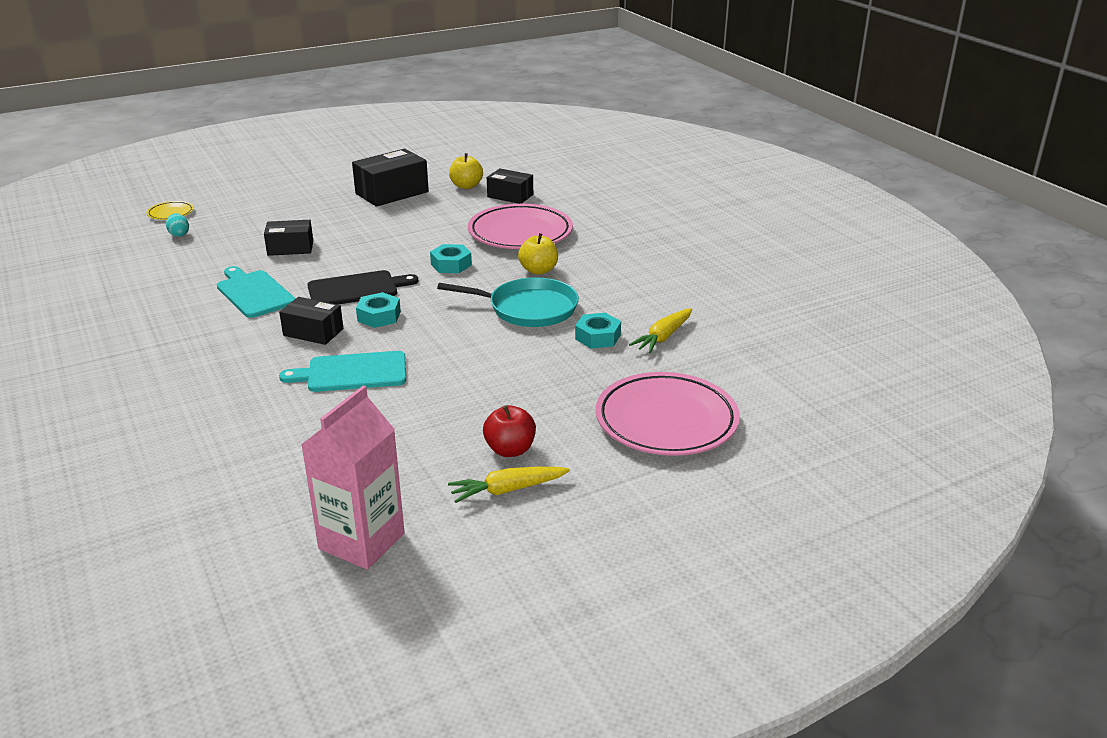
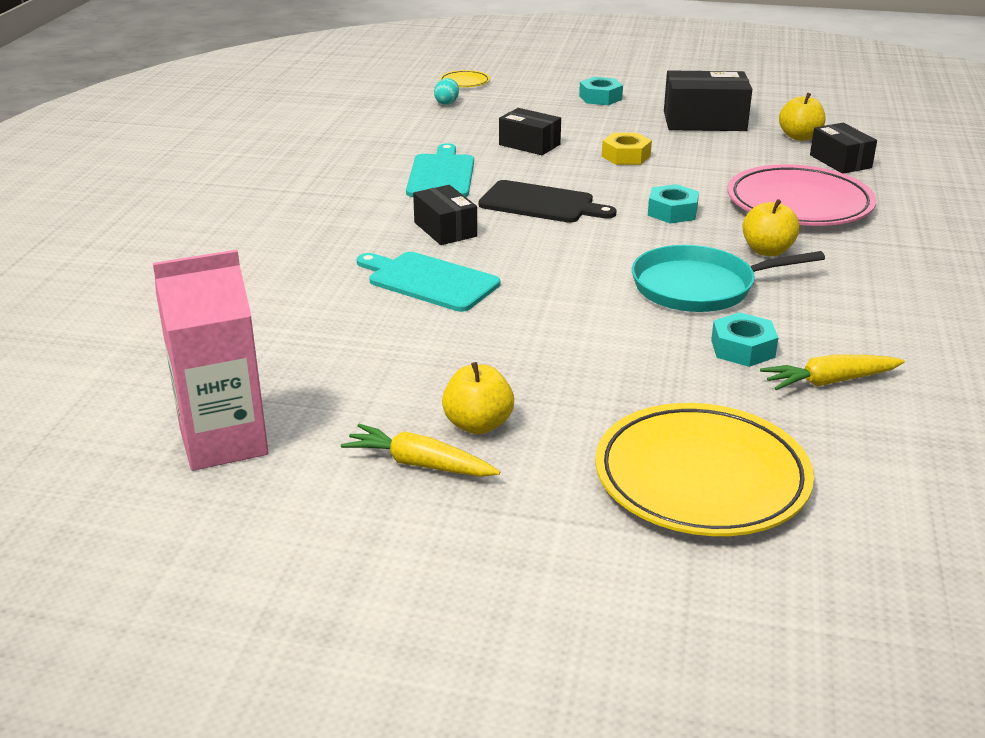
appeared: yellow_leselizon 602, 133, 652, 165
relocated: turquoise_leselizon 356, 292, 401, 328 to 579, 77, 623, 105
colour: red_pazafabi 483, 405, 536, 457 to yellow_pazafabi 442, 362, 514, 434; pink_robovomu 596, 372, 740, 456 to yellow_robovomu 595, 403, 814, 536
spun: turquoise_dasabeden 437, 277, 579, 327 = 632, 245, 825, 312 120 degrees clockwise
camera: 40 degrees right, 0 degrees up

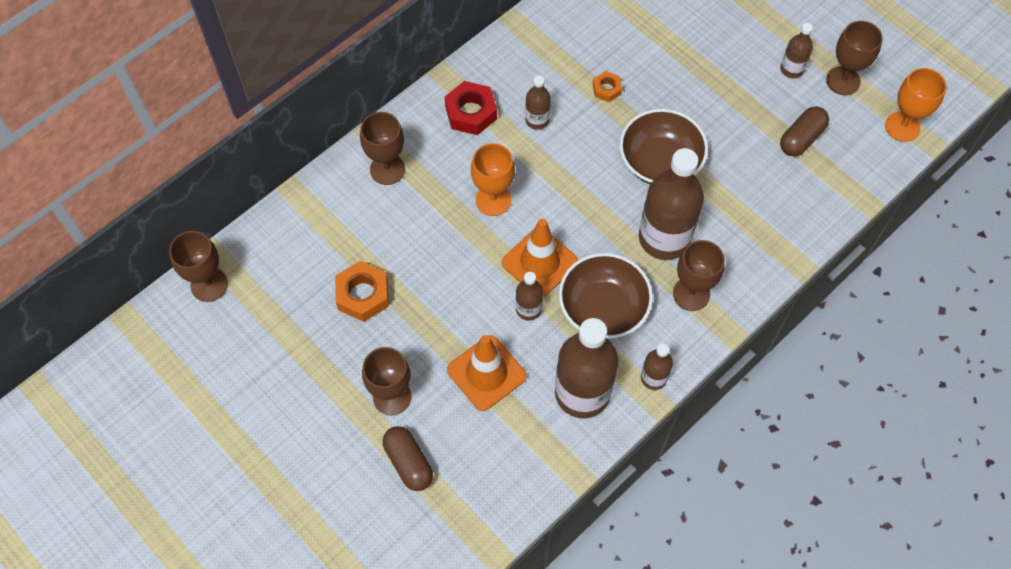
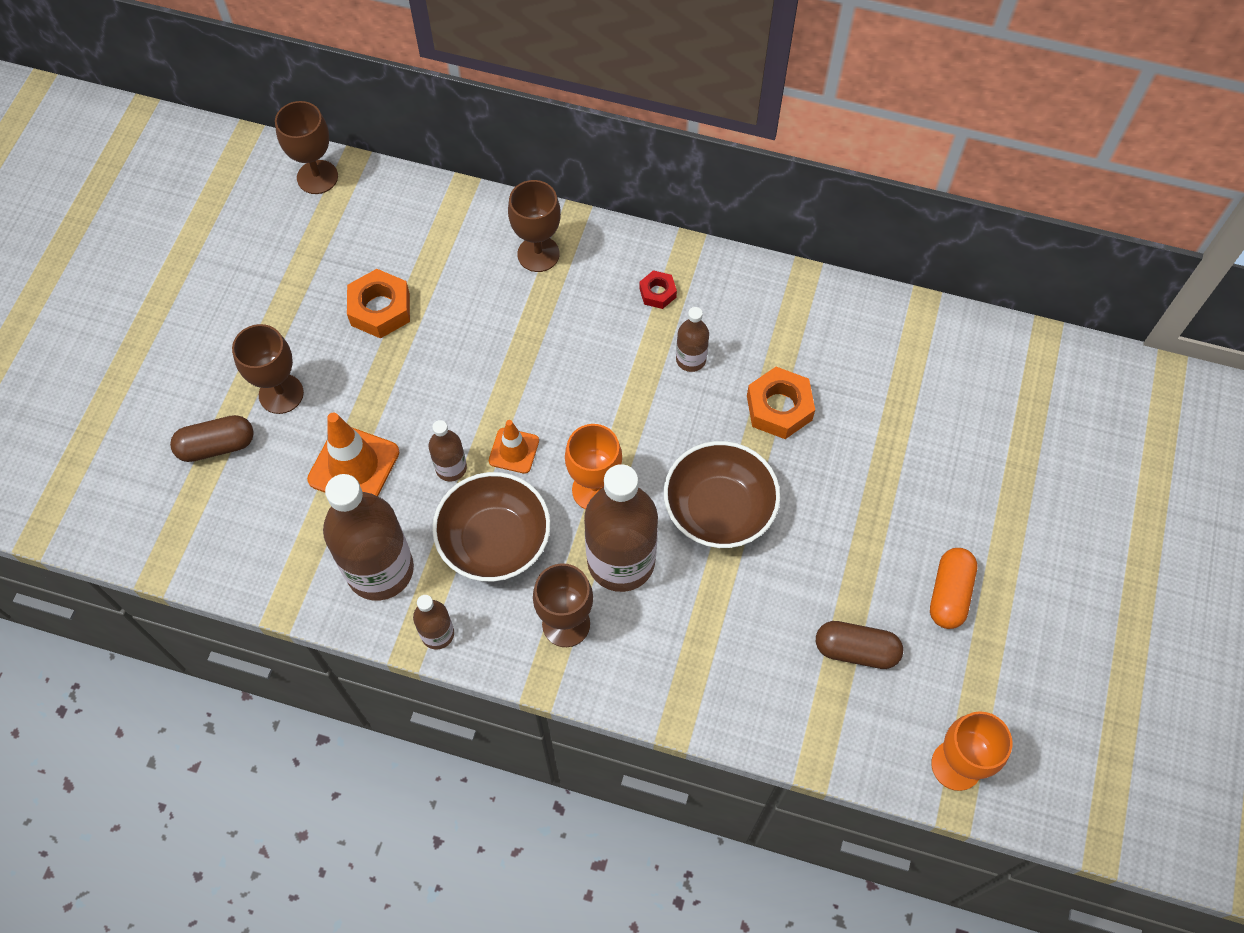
missing: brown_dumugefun 826, 21, 883, 95
relocated: orange_dumugefun 471, 143, 515, 216 to 565, 424, 622, 509
exchanged: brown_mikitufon 780, 23, 813, 78 to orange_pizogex 930, 548, 977, 629
spun: brown_pizogex 383, 426, 433, 491 = 170, 415, 254, 462 45 degrees clockwise
size: red_leselizon 445, 81, 497, 135 = 639, 270, 677, 309 x0.57; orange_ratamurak 502, 218, 578, 297 = 489, 420, 539, 474 x0.59; orange_leselizon 593, 71, 622, 102 = 747, 367, 815, 439 x1.75
camera: 60 degrees right, 0 degrees up

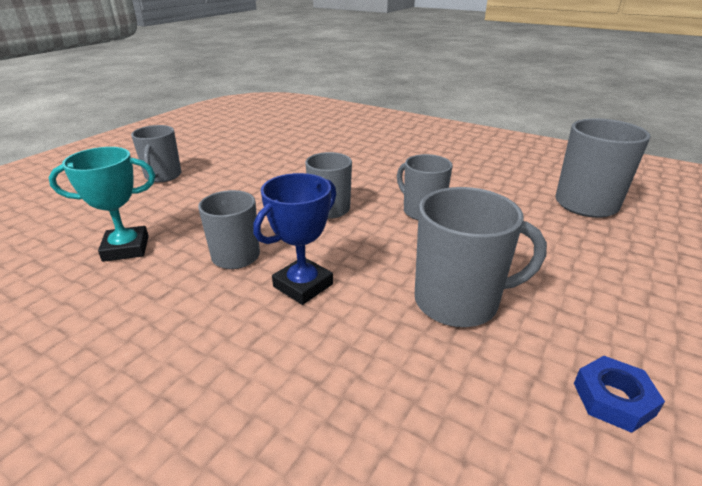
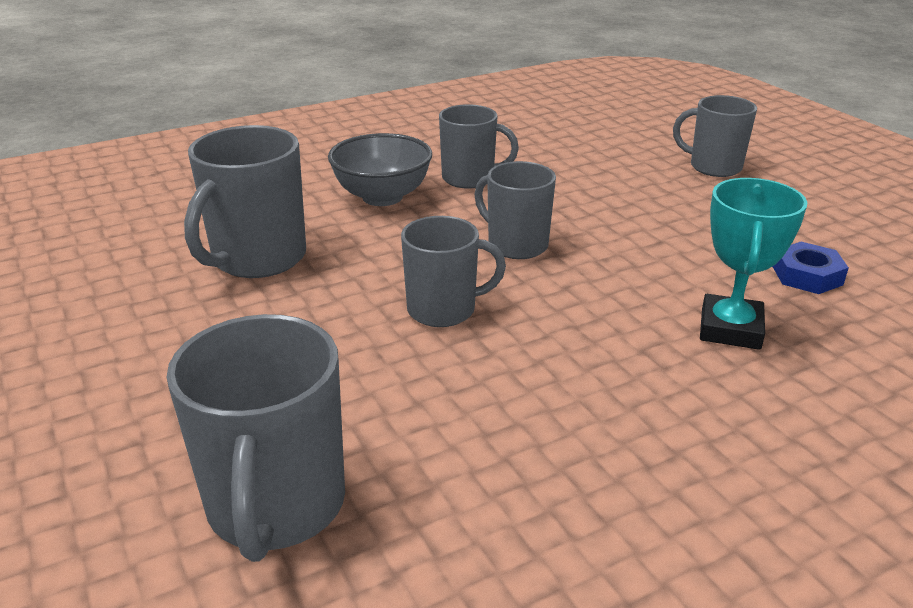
relocated: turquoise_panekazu 49, 147, 155, 262 to 700, 178, 807, 350; blue_leselizon 574, 356, 665, 433 to 772, 242, 849, 294
exchanged: blue_panekazu 253, 173, 336, 305 to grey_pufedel 328, 133, 432, 206
camera: 120 degrees right, 0 degrees up

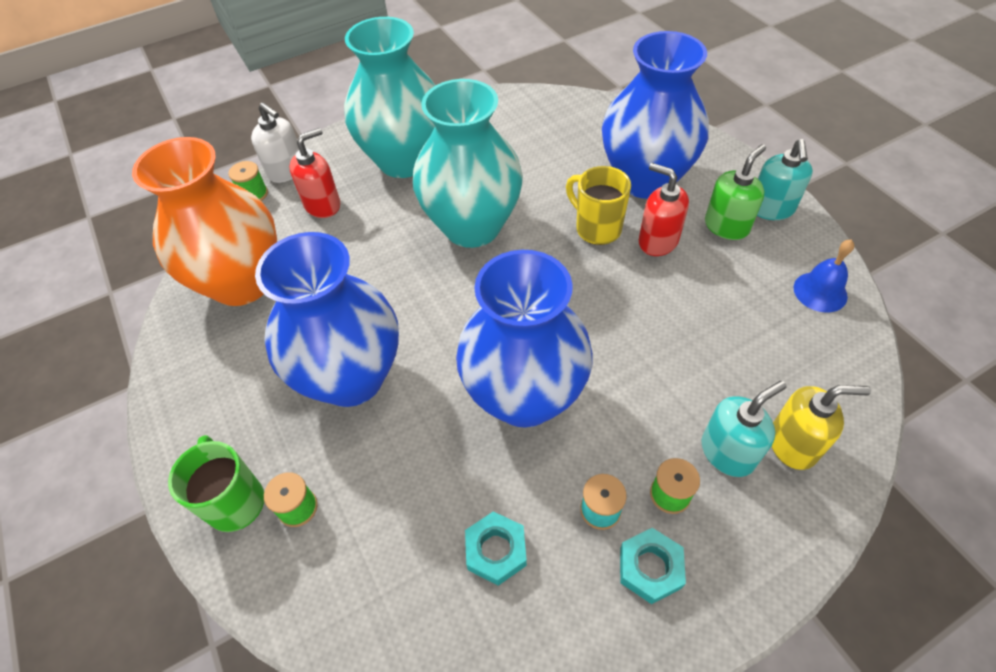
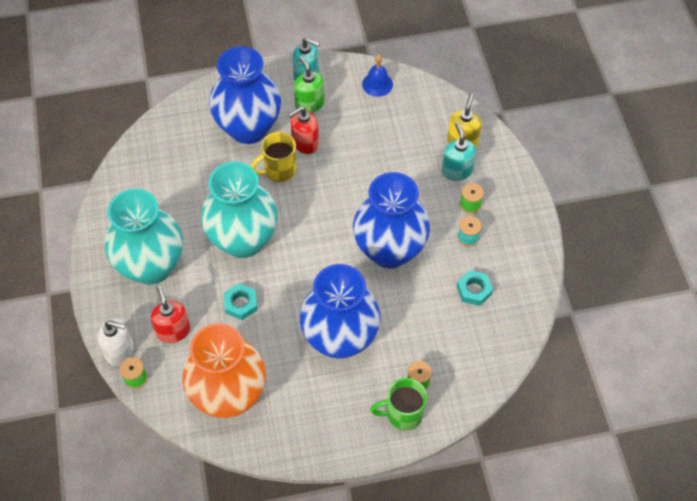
relocated: turquoise_leselizon 620, 528, 686, 604 to 224, 283, 257, 320
spun: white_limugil 251, 102, 299, 183 = 97, 318, 133, 366 45 degrees clockwise
camera: 75 degrees left, 5 degrees up

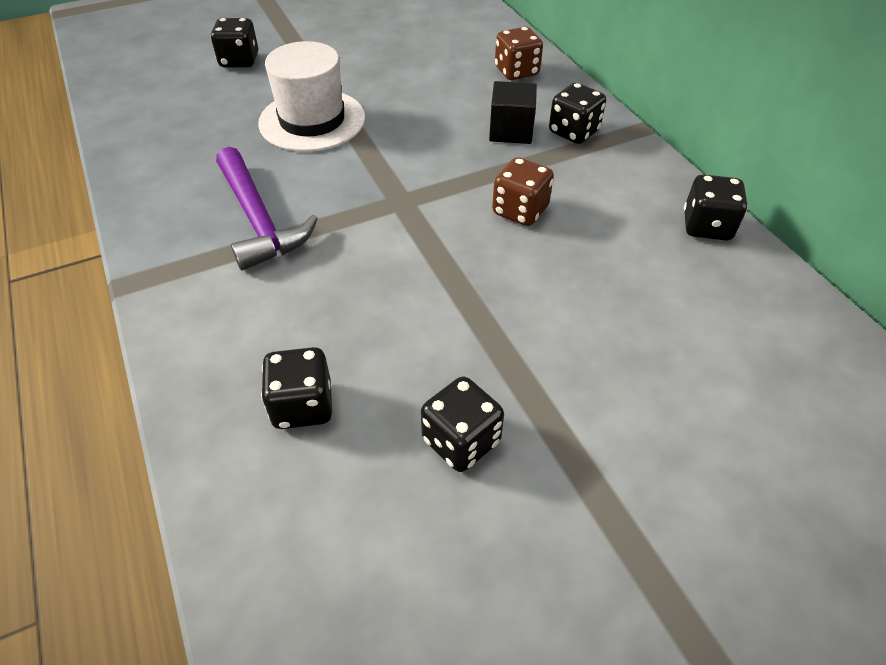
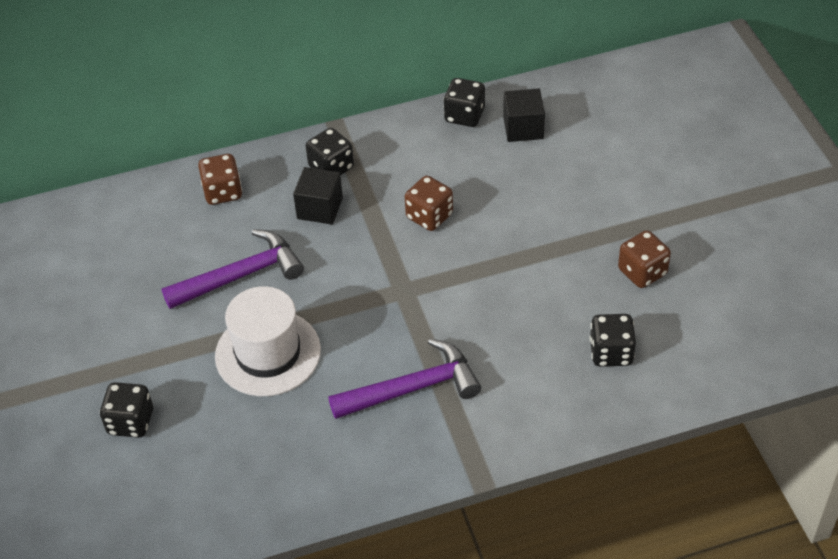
appeared: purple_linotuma 162, 229, 304, 309; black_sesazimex 503, 88, 545, 142
colour: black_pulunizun 421, 376, 504, 472 to brown_pulunizun 618, 230, 671, 288
camera: 80 degrees left, 0 degrees up

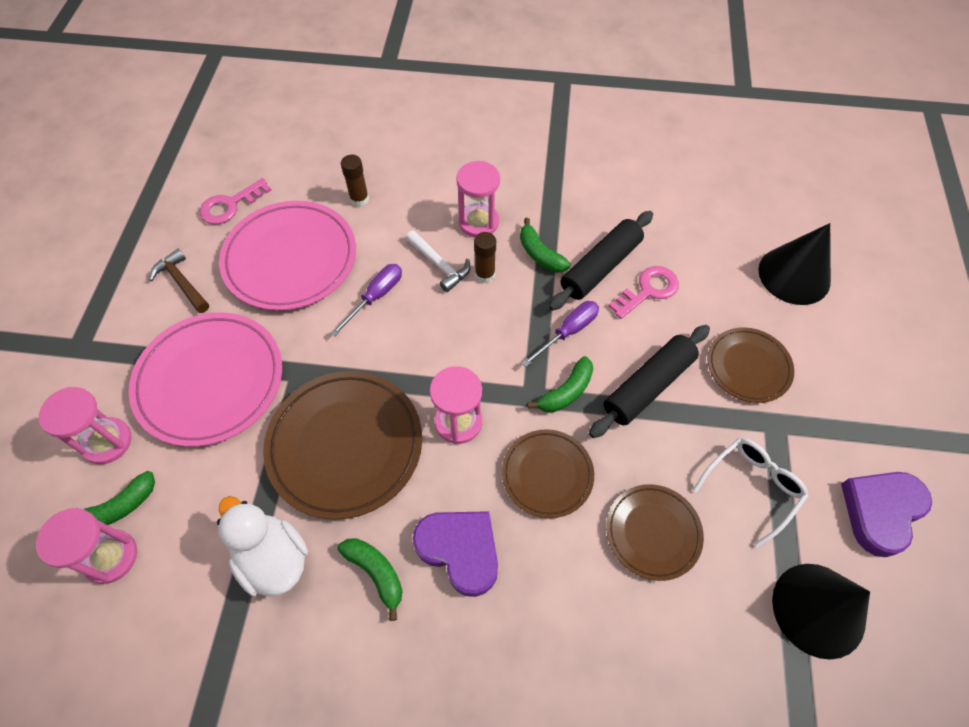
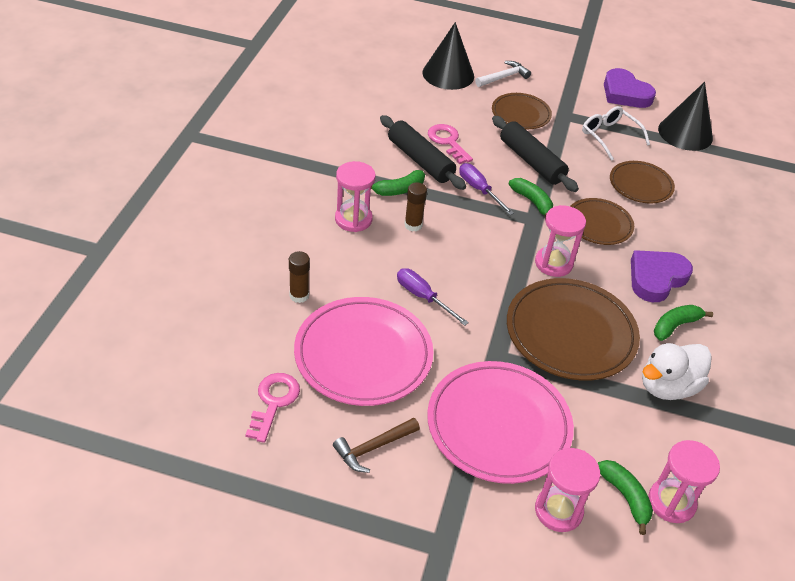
relocated: white_linotuma 406, 230, 471, 292 to 475, 61, 531, 87
spun: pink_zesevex 200, 178, 272, 225 = 245, 373, 300, 443 135 degrees counterclockwise
camera: 85 degrees left, 15 degrees down

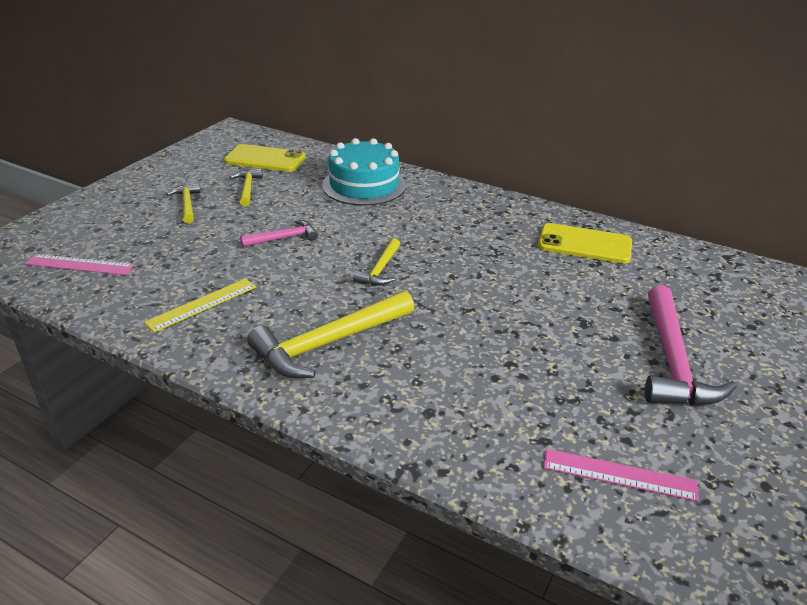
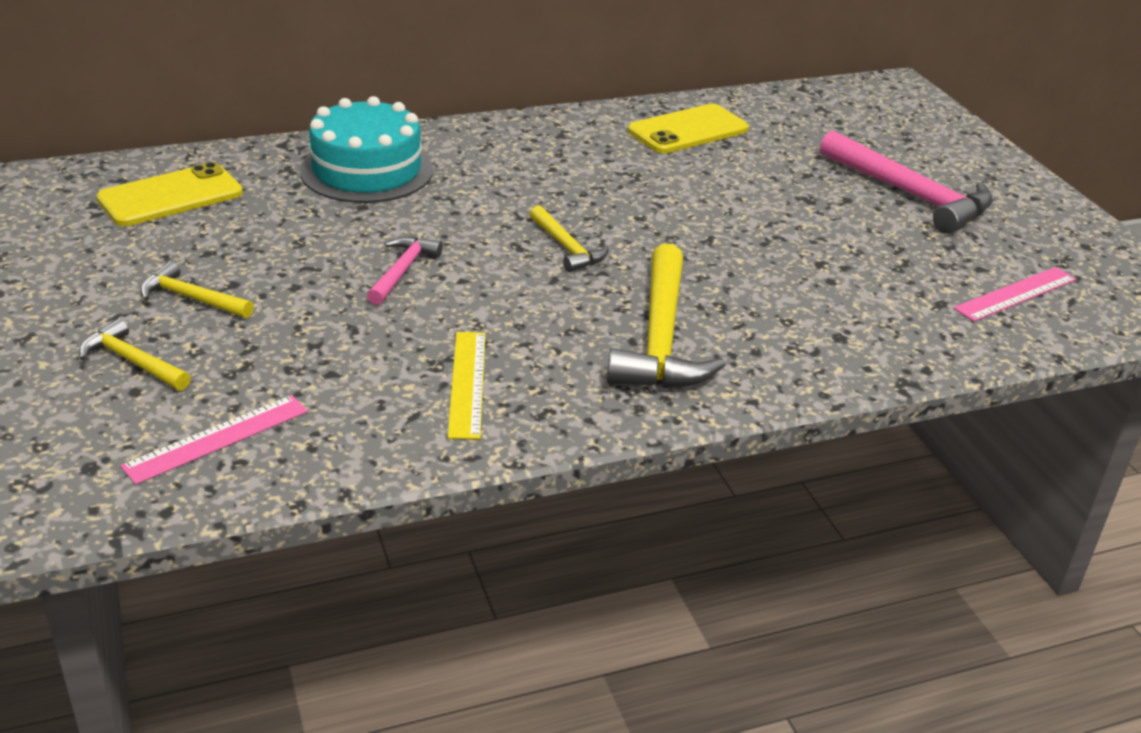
relocated: yellow_linotuma 230, 169, 263, 206 to 79, 318, 191, 391
camera: 50 degrees left, 0 degrees up

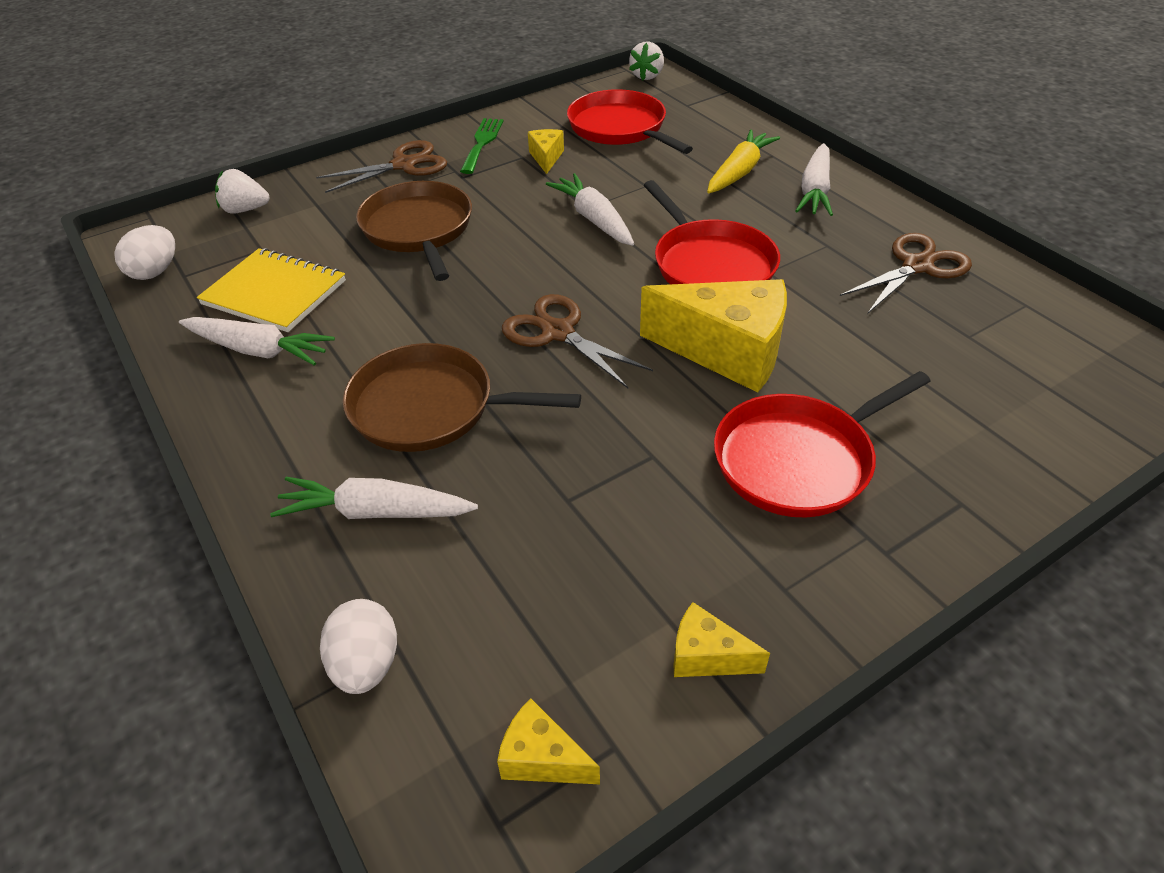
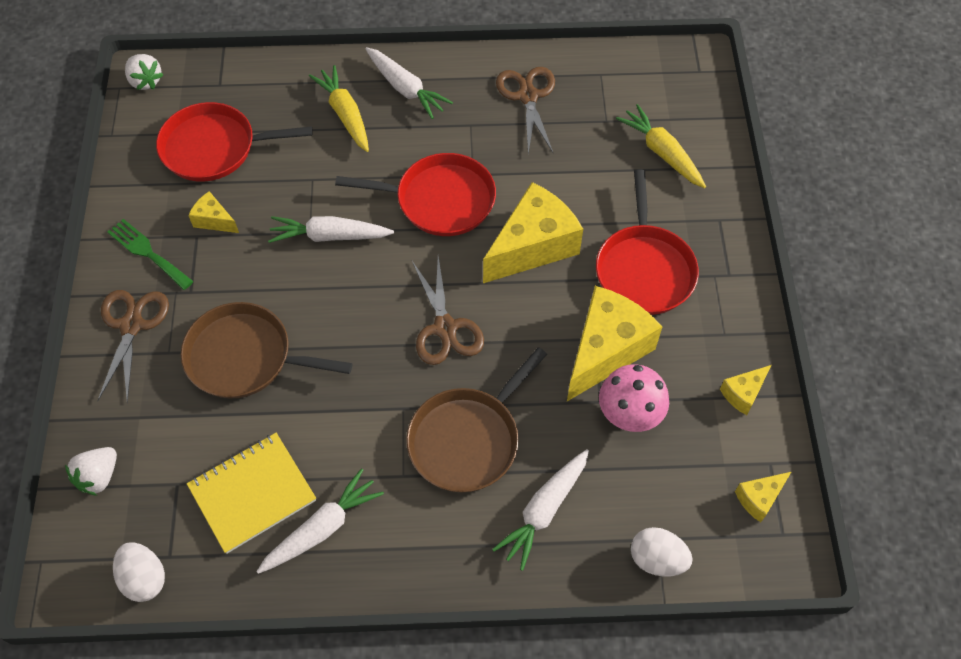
appeared: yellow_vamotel 567, 286, 662, 401; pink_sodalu 599, 364, 669, 432; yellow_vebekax 616, 104, 706, 188
spun: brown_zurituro 502, 294, 653, 388 = 412, 256, 484, 365 90 degrees counterclockwise
camera: 60 degrees left, 15 degrees up

